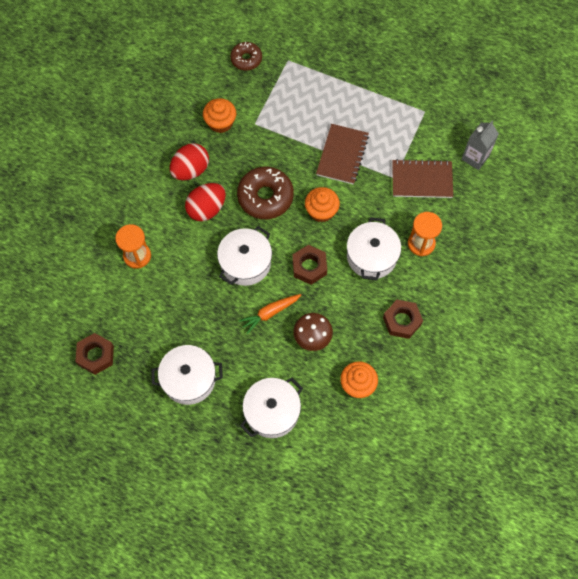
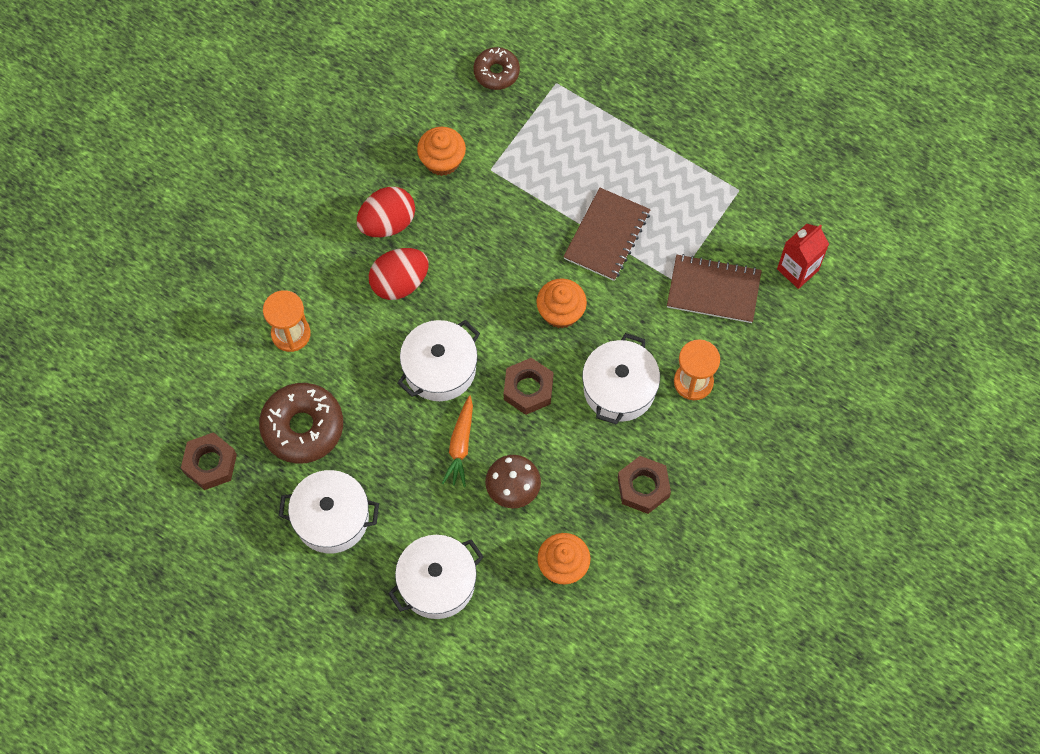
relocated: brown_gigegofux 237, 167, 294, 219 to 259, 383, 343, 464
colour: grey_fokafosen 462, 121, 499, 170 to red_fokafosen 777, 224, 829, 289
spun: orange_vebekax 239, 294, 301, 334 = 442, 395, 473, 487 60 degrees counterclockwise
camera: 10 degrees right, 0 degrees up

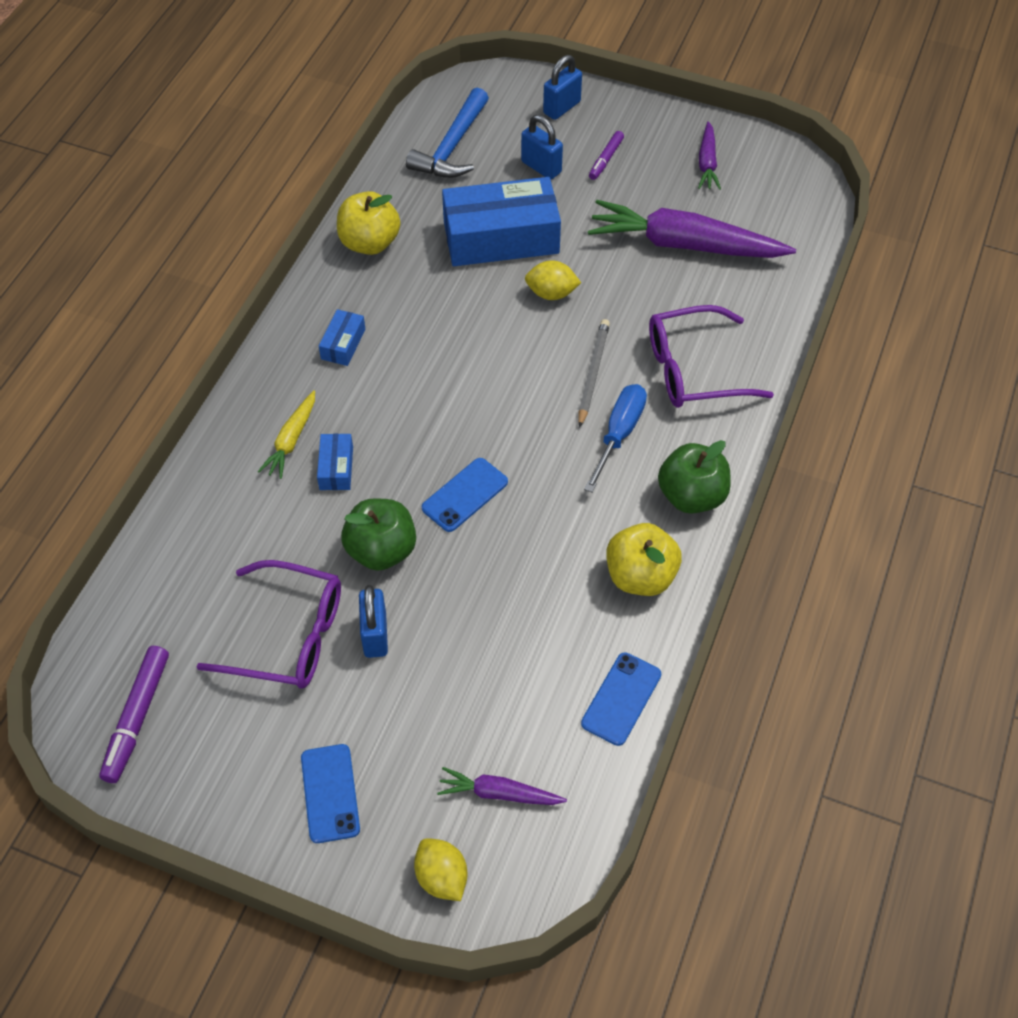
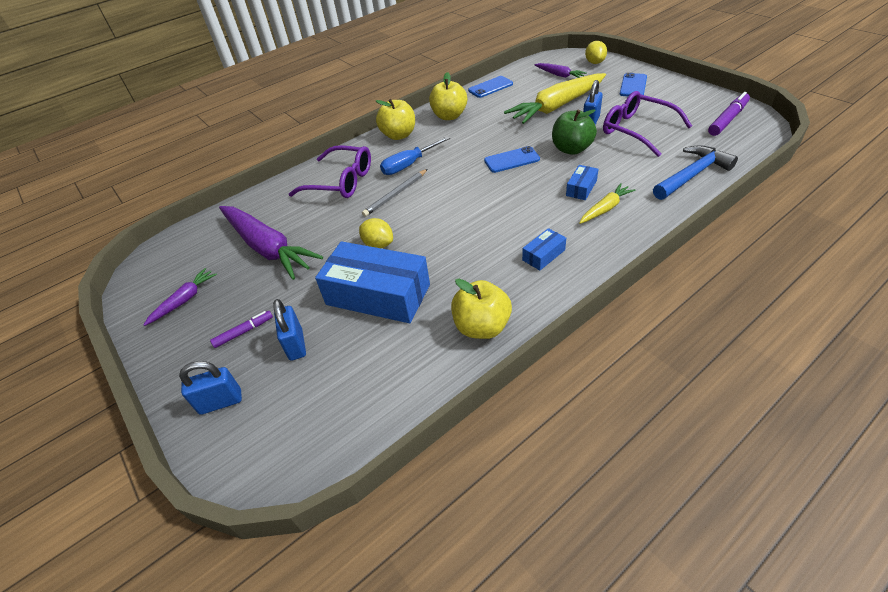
appeared: yellow_vebekax 504, 73, 606, 124
relocated: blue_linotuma 406, 88, 489, 178 to 653, 145, 738, 200
colour: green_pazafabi 658, 440, 731, 514 to yellow_pazafabi 376, 99, 415, 140
camera: 145 degrees left, 10 degrees down

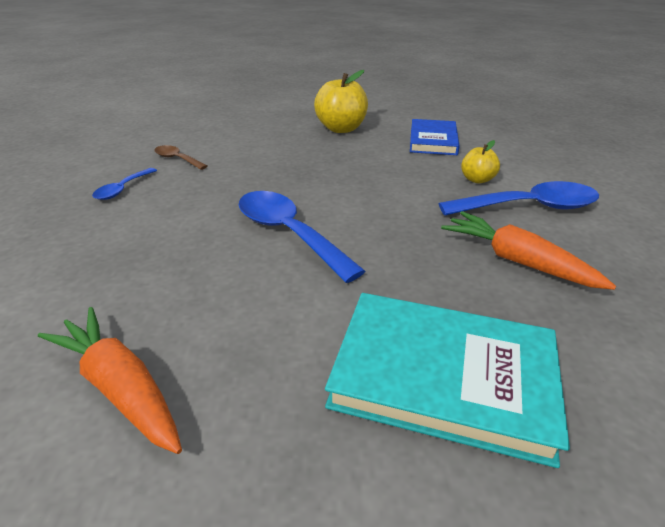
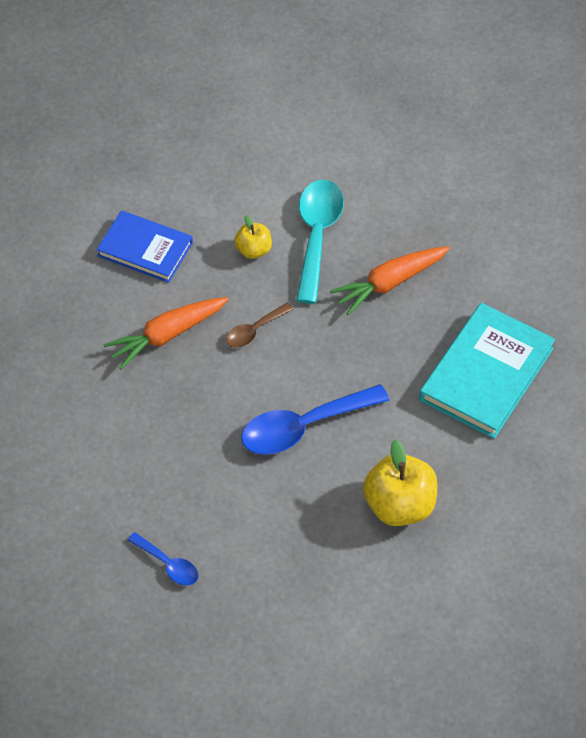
relocated: orange_vebekax 38, 307, 182, 454 to 103, 297, 229, 370; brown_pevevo 155, 145, 207, 170 to 226, 302, 294, 348; yellow_pazafabi 314, 70, 368, 133 to 363, 439, 438, 526
colour: blue_pevevo 439, 181, 599, 216 to turquoise_pevevo 296, 180, 344, 304
camera: 75 degrees left, 20 degrees up

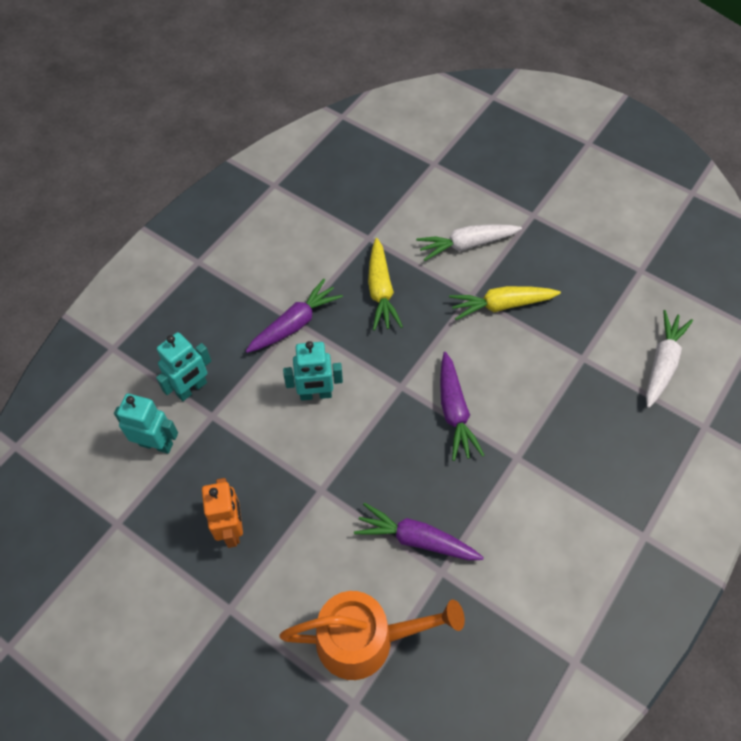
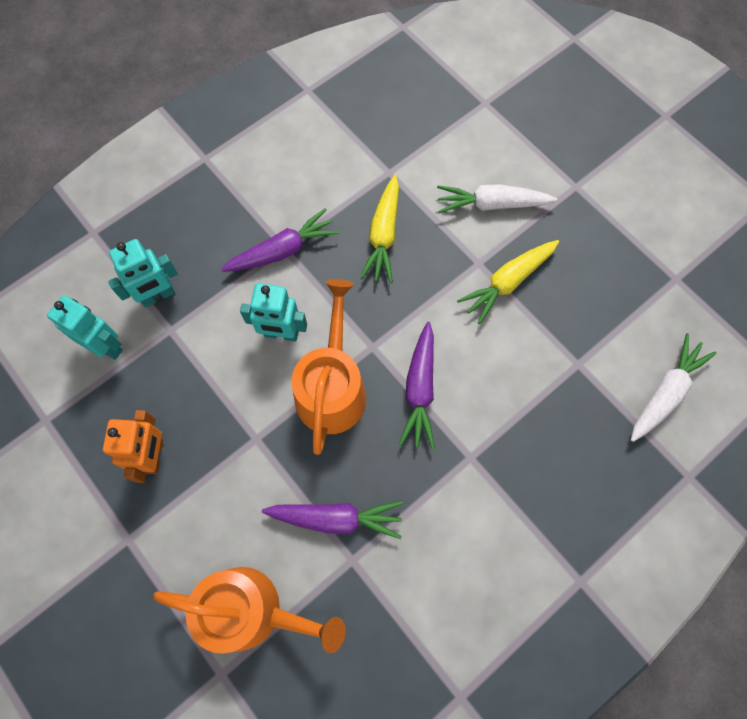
appeared: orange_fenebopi 291, 279, 366, 455
spun: purple_vebekax 354, 503, 484, 560 = 262, 501, 403, 539 150 degrees clockwise; yellow_vebekax 449, 286, 561, 320 = 457, 240, 559, 324 45 degrees counterclockwise
camera: 15 degrees right, 10 degrees up

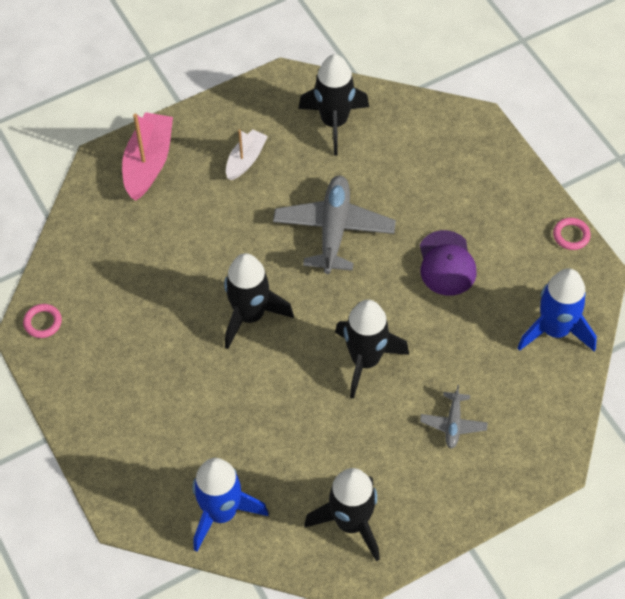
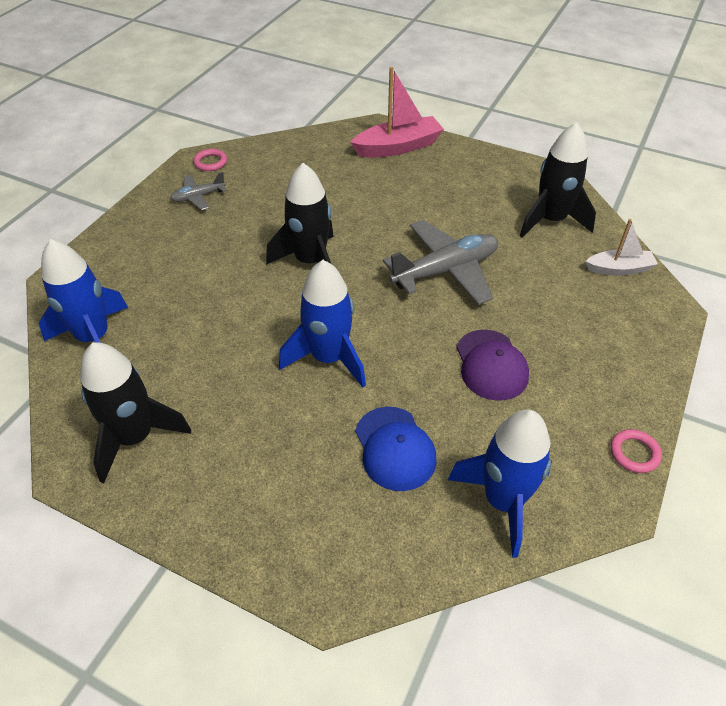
appeared: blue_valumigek 355, 407, 437, 491
relocated: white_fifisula 226, 129, 268, 180 to 585, 219, 658, 275; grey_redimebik 420, 385, 488, 449 to 170, 172, 227, 210
colour: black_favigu 335, 300, 409, 399 to blue_favigu 279, 260, 366, 388
spun: purple_valumigek 420, 230, 477, 296 = 456, 330, 529, 401 60 degrees counterclockwise
camera: 55 degrees right, 10 degrees down

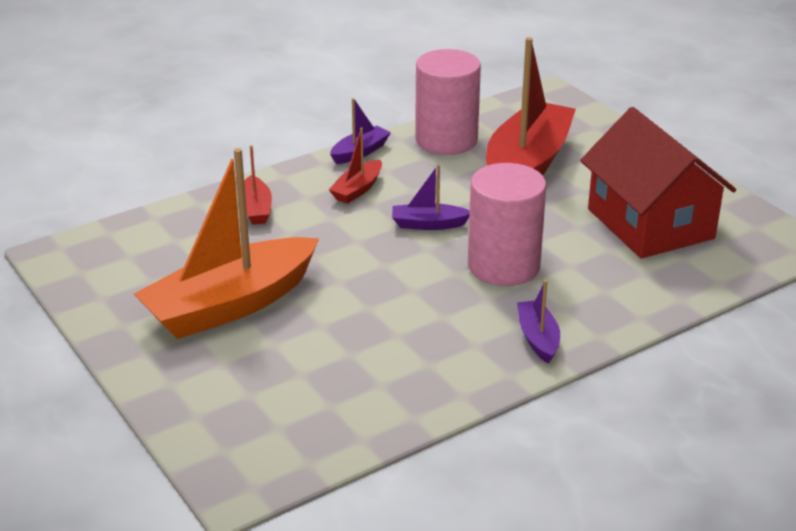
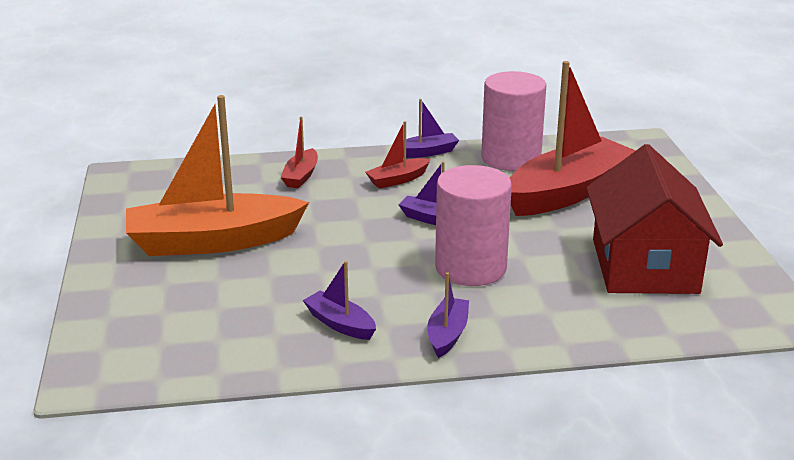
appeared: purple_fifisula 303, 261, 376, 340
camera: 25 degrees right, 5 degrees down

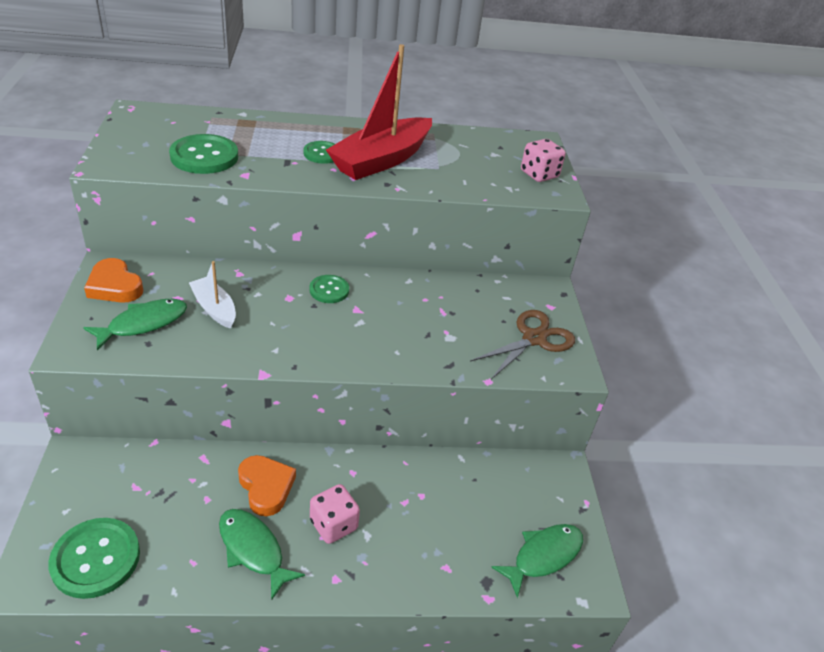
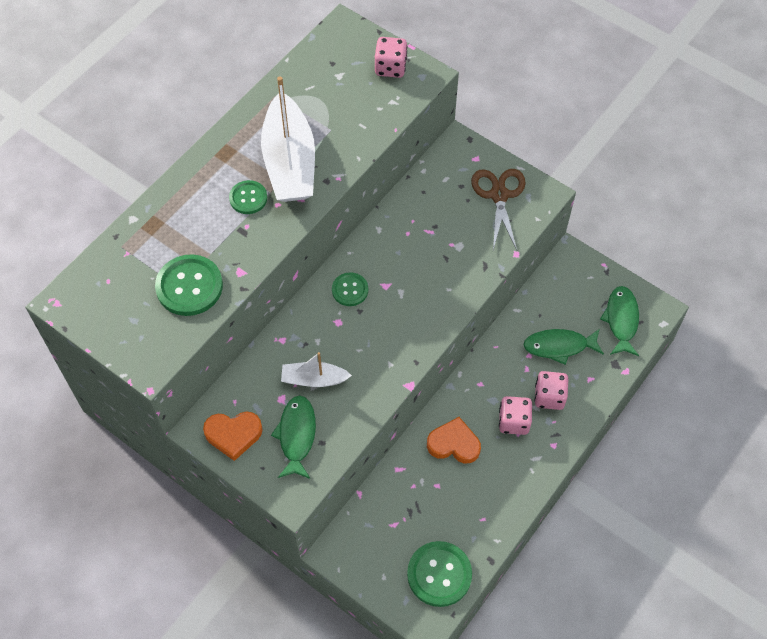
appeared: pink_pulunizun 534, 371, 568, 410
relocated: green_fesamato 219, 509, 305, 601 to 523, 329, 604, 365
colour: red_fifisula 326, 44, 432, 180 to white_fifisula 261, 76, 315, 202
camera: 45 degrees left, 20 degrees up

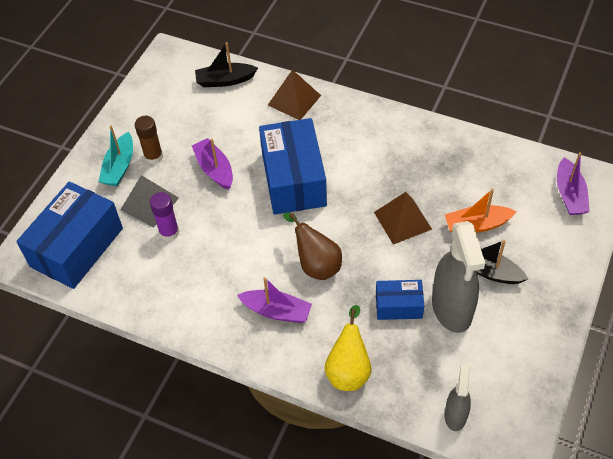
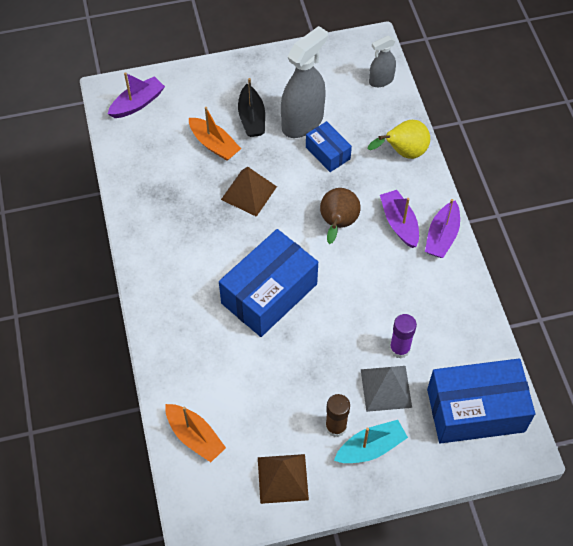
relocated: purple_fifisula 192, 138, 233, 190 to 425, 199, 460, 258; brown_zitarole 268, 70, 321, 120 to 258, 454, 309, 504
colour: black_fifisula 195, 42, 258, 87 to orange_fifisula 165, 404, 226, 462
camera: 130 degrees left, 5 degrees up

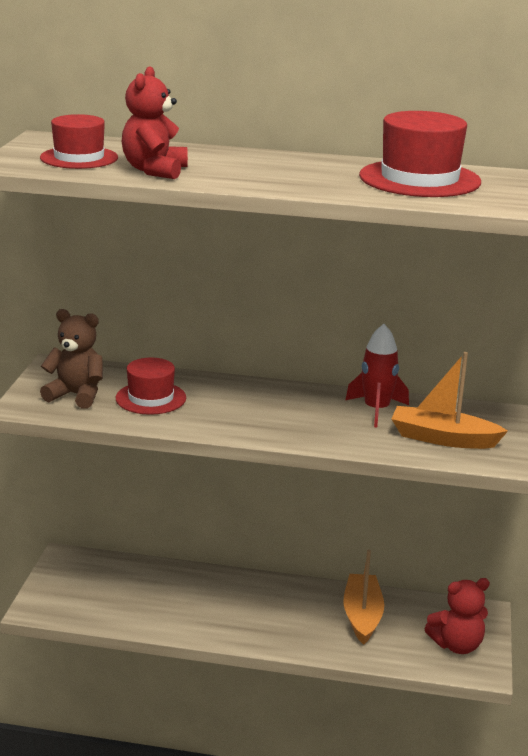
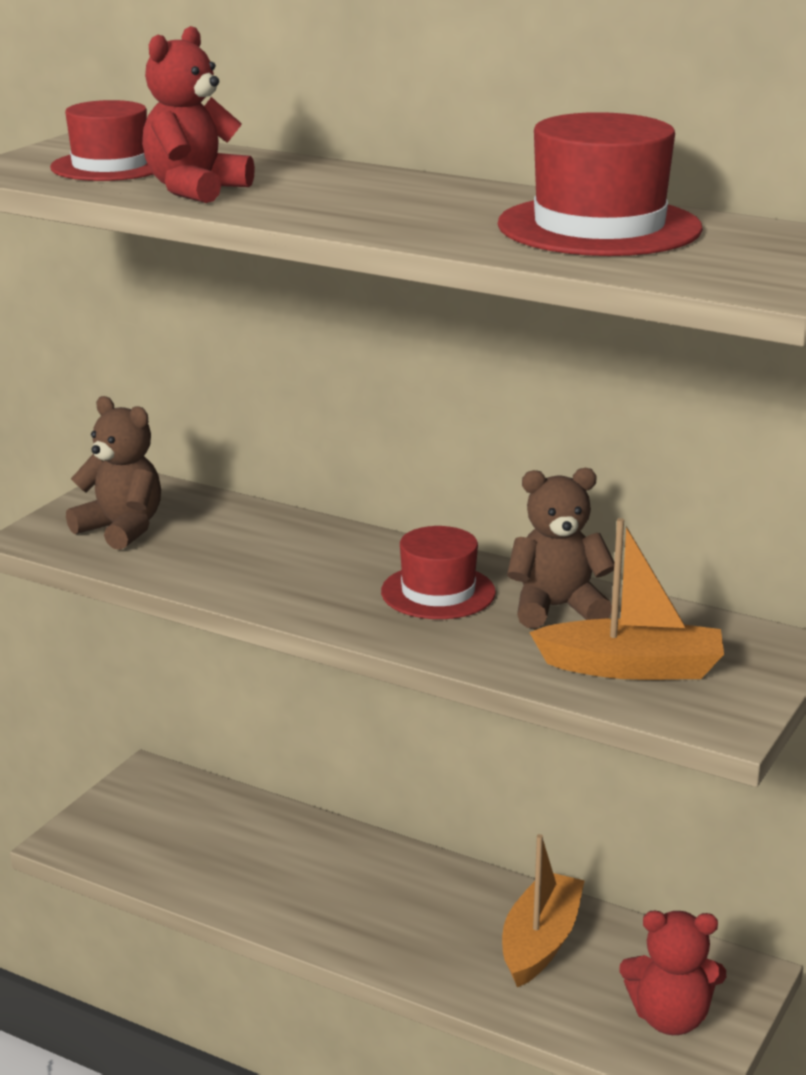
relocated: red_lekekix 116, 358, 186, 415 to 381, 526, 496, 619
exchanged: red_favigu 345, 324, 409, 428 to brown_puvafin 507, 468, 614, 628
spun: orange_fifisula 391, 352, 508, 449 = 529, 518, 724, 680 150 degrees clockwise
camera: 20 degrees right, 0 degrees up

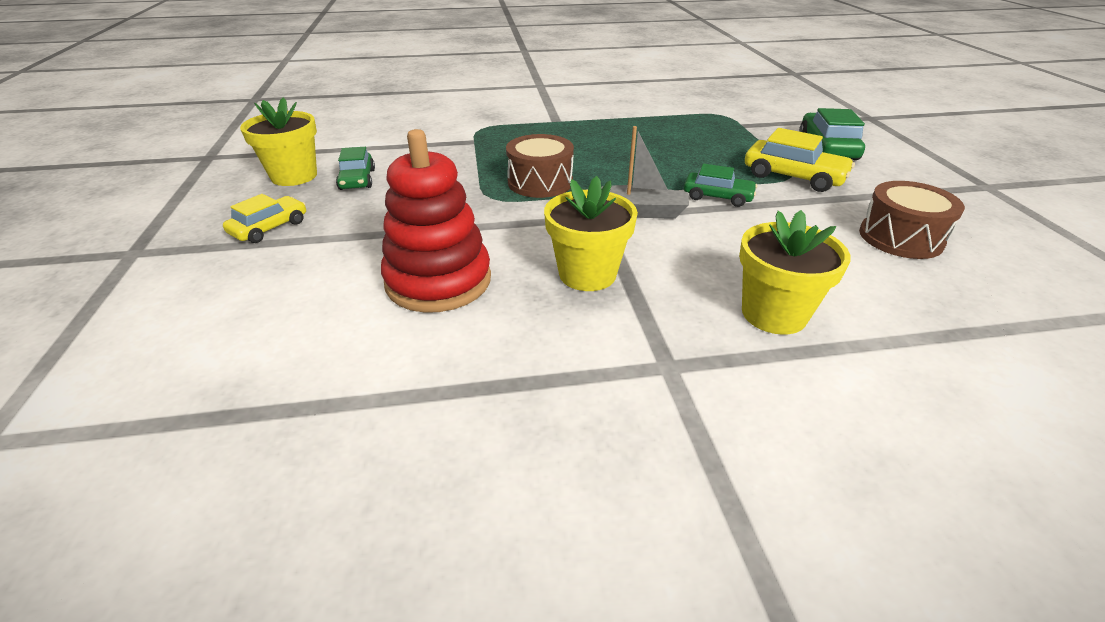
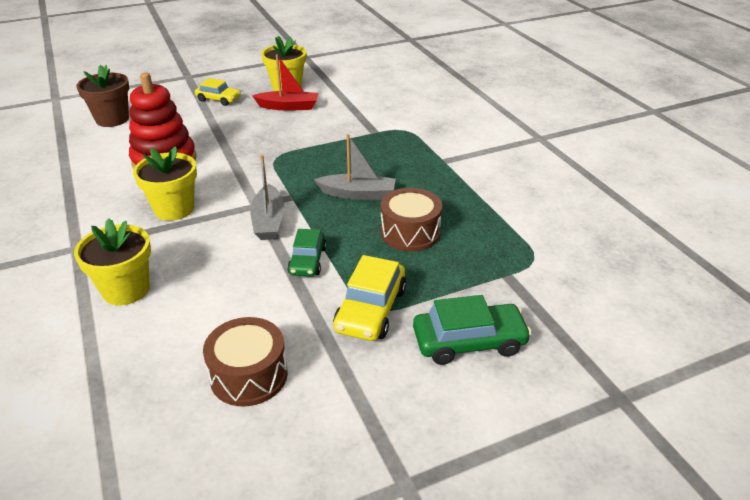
appeared: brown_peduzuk 76, 65, 129, 127; grey_fifisula 314, 134, 396, 200
relocated: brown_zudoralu 506, 134, 574, 198 to 380, 188, 442, 251
exchanged: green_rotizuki 336, 147, 375, 190 to red_fifisula 252, 54, 319, 111
camera: 75 degrees right, 0 degrees up

